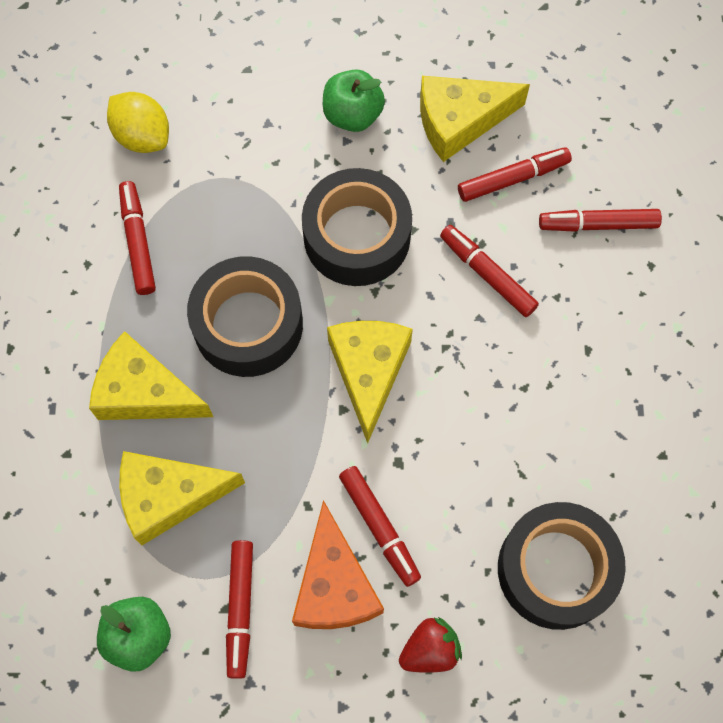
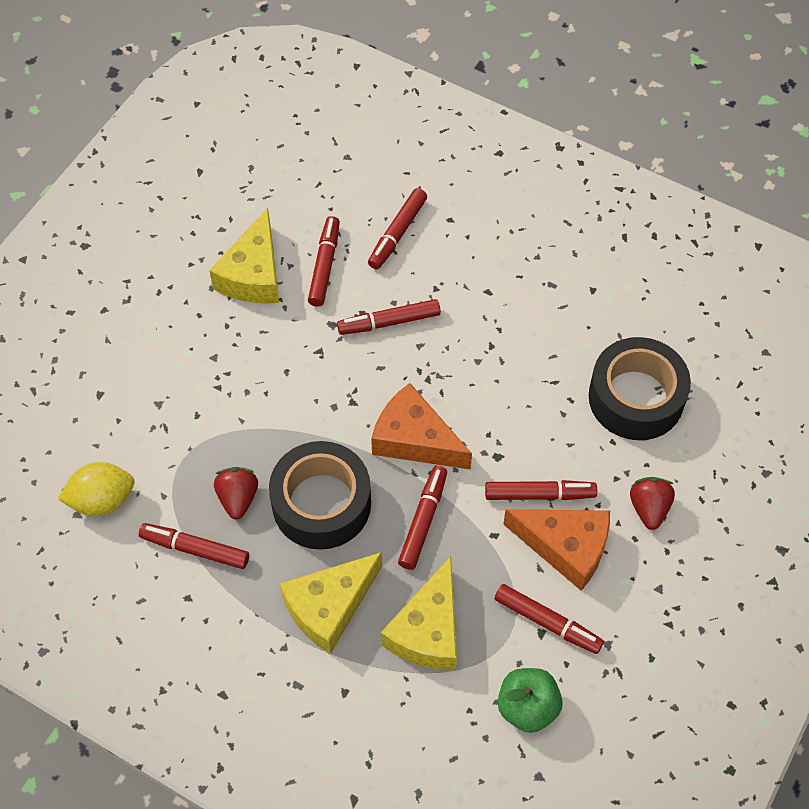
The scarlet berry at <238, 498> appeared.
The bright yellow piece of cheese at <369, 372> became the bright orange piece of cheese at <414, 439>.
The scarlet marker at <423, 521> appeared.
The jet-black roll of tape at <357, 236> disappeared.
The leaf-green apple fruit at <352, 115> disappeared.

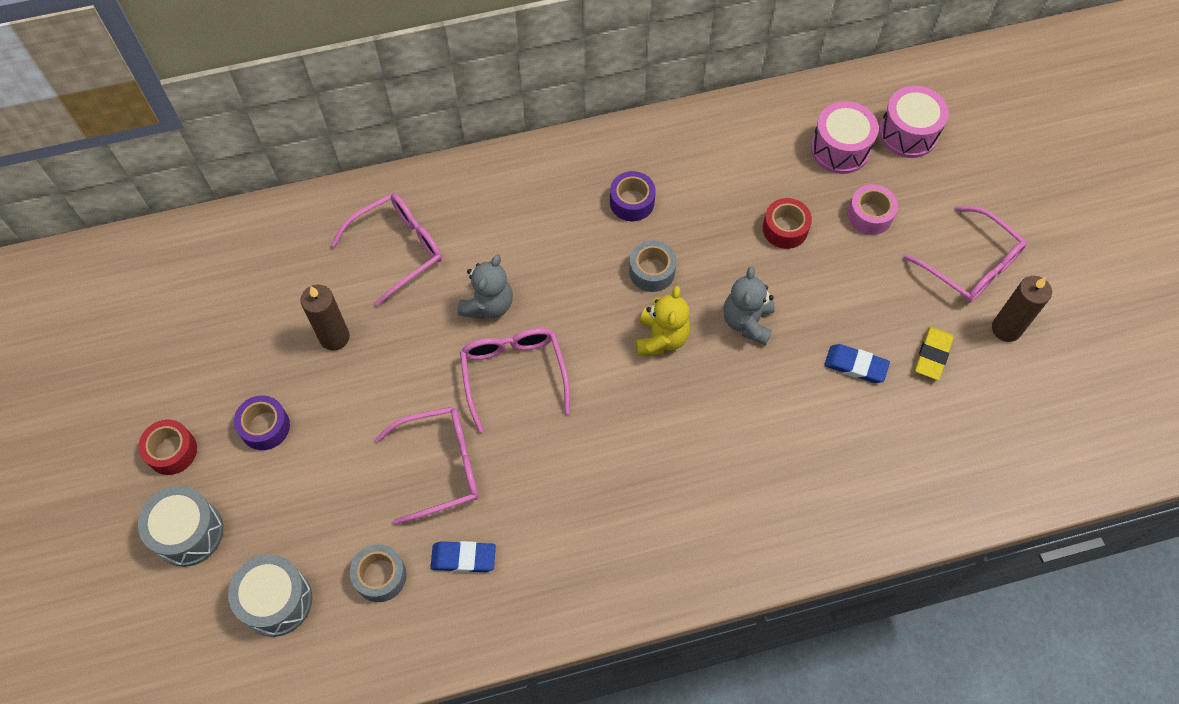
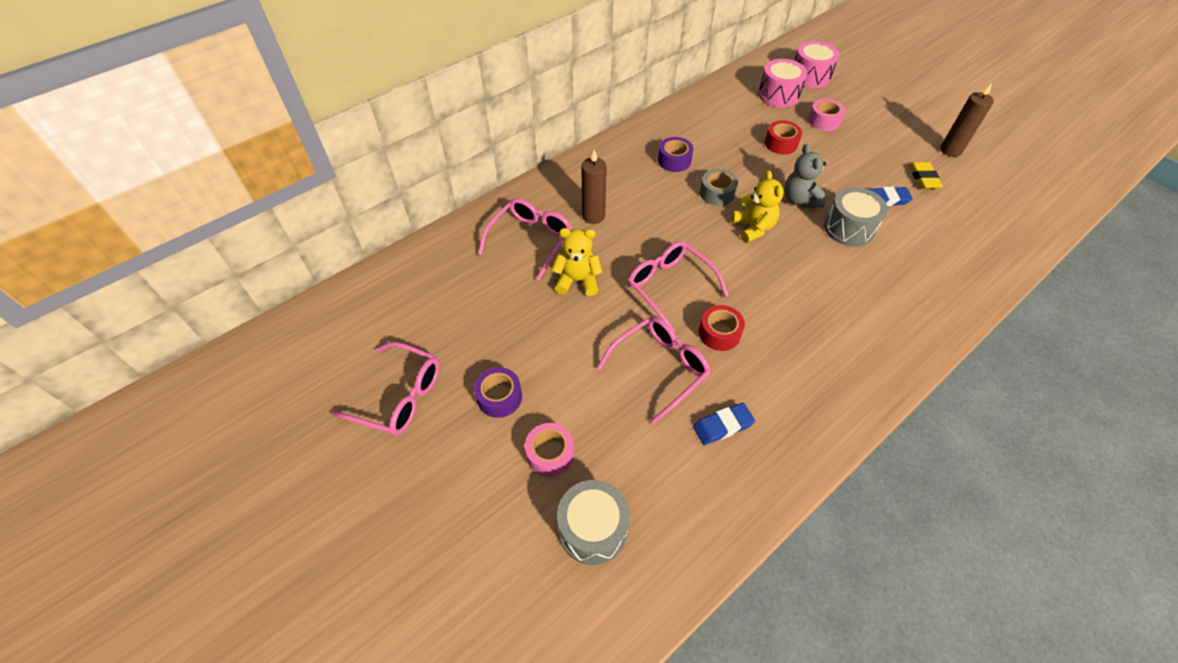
The rose-pink spectacles moved from <970, 264> to <398, 396>.
The rose-pink roll of tape at <550, 454> appeared.
The bright yellow stuffed bear at <577, 281> appeared.
The brown pillar candle moved from <334, 337> to <593, 216>.
The scarlet roll of tape moved from <172, 451> to <719, 333>.
The ash-grey drum moved from <188, 532> to <849, 228>.
The ash-grey roll of tape at <380, 576> disappeared.
The ash-grey stuffed bear at <488, 304> disappeared.

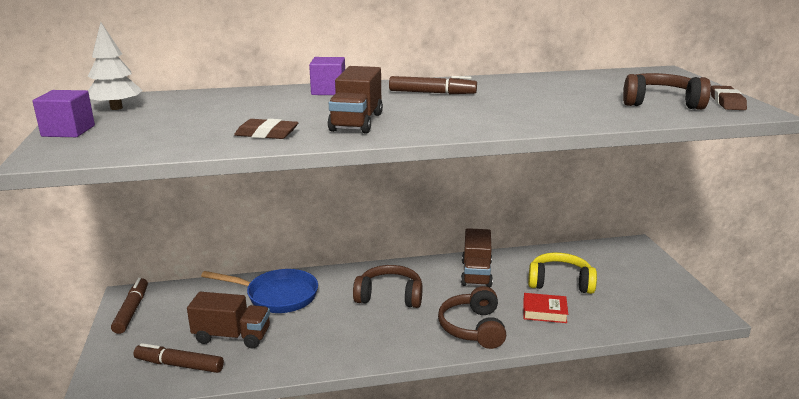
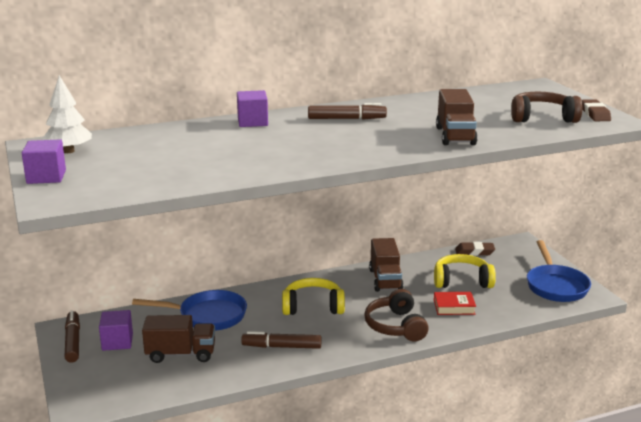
The purple cube at <117, 342> appeared.
The brown marker moved from <179, 365> to <282, 347>.
The brown headphones at <389, 296> became the bright yellow headphones at <313, 306>.
The brown toy truck moved from <356, 122> to <455, 136>.
The brown gum eraser moved from <267, 134> to <474, 252>.
The blue pan at <555, 286> appeared.

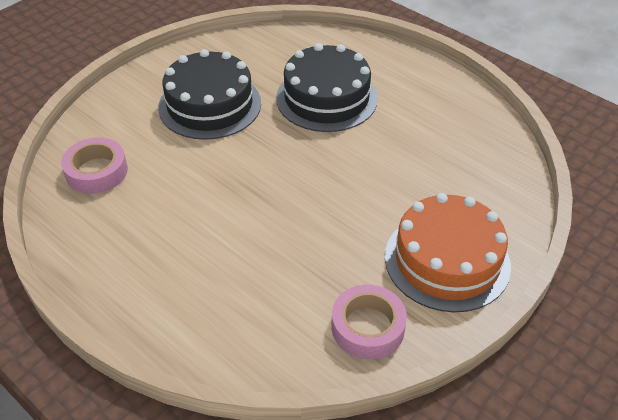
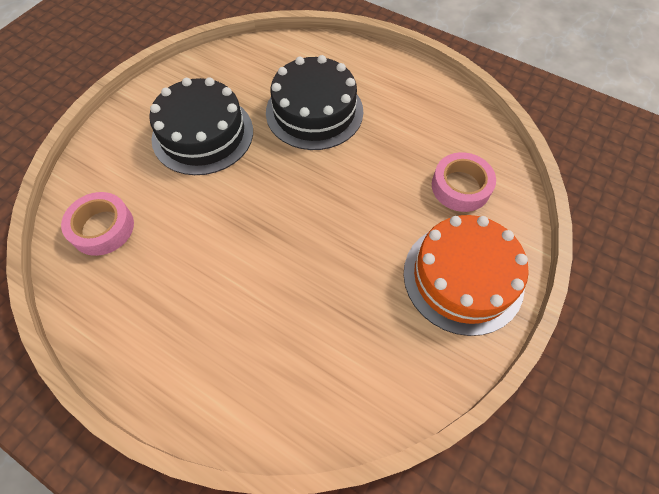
The rose-pink roll of tape moved from <368, 327> to <460, 187>.

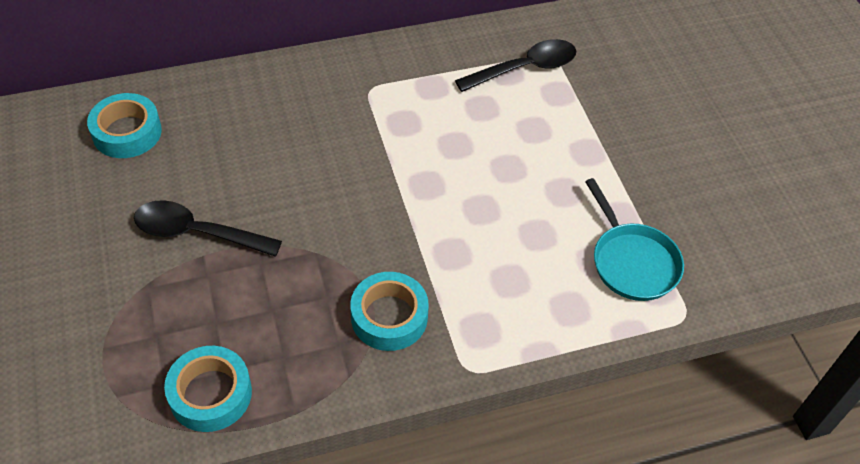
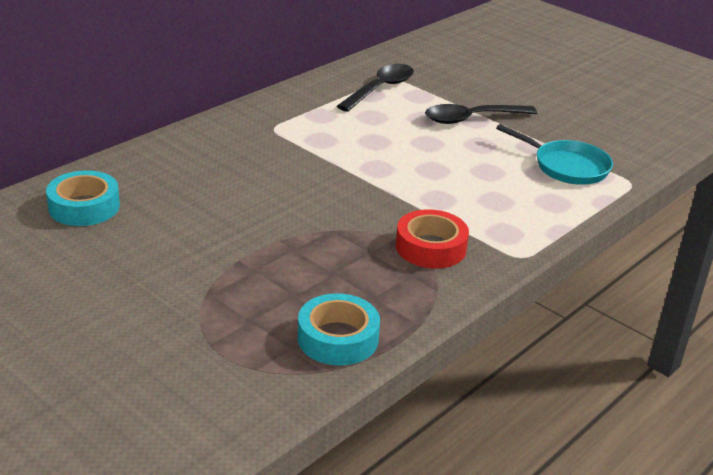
The turquoise roll of tape at <389, 317> became the scarlet roll of tape at <430, 247>.
The jet-black tablespoon moved from <197, 233> to <471, 119>.

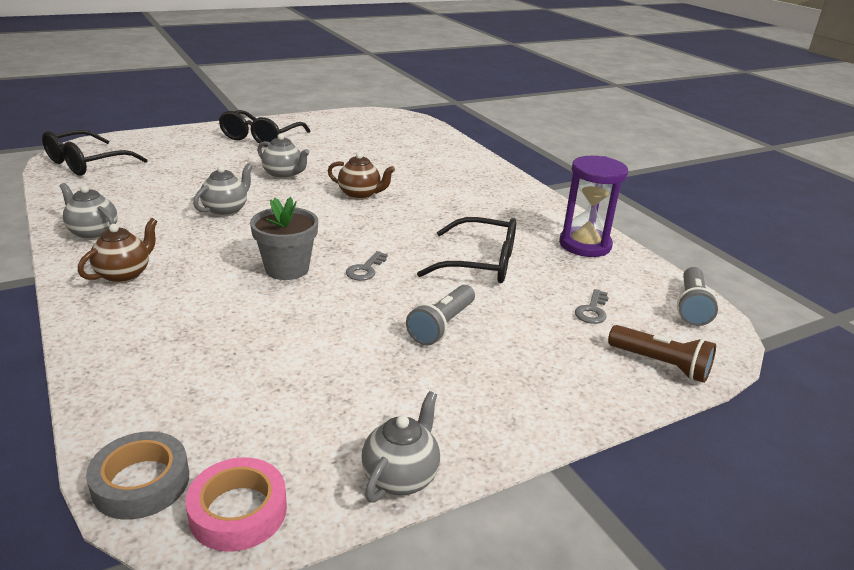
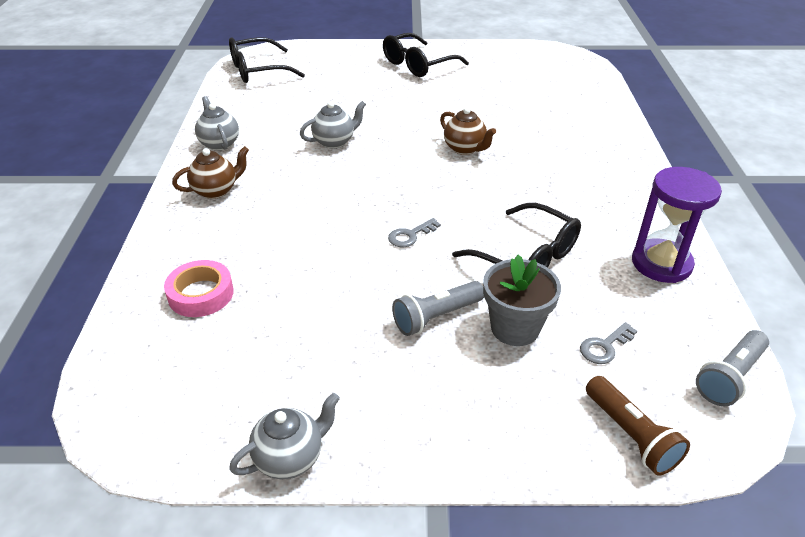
The rose-pink roll of tape moved from <238, 511> to <201, 294>.
The ash-grey plant pot moved from <287, 269> to <515, 328>.
The ash-grey roll of tape at <141, 482> disappeared.
The ash-grey teapot at <283, 175> disappeared.

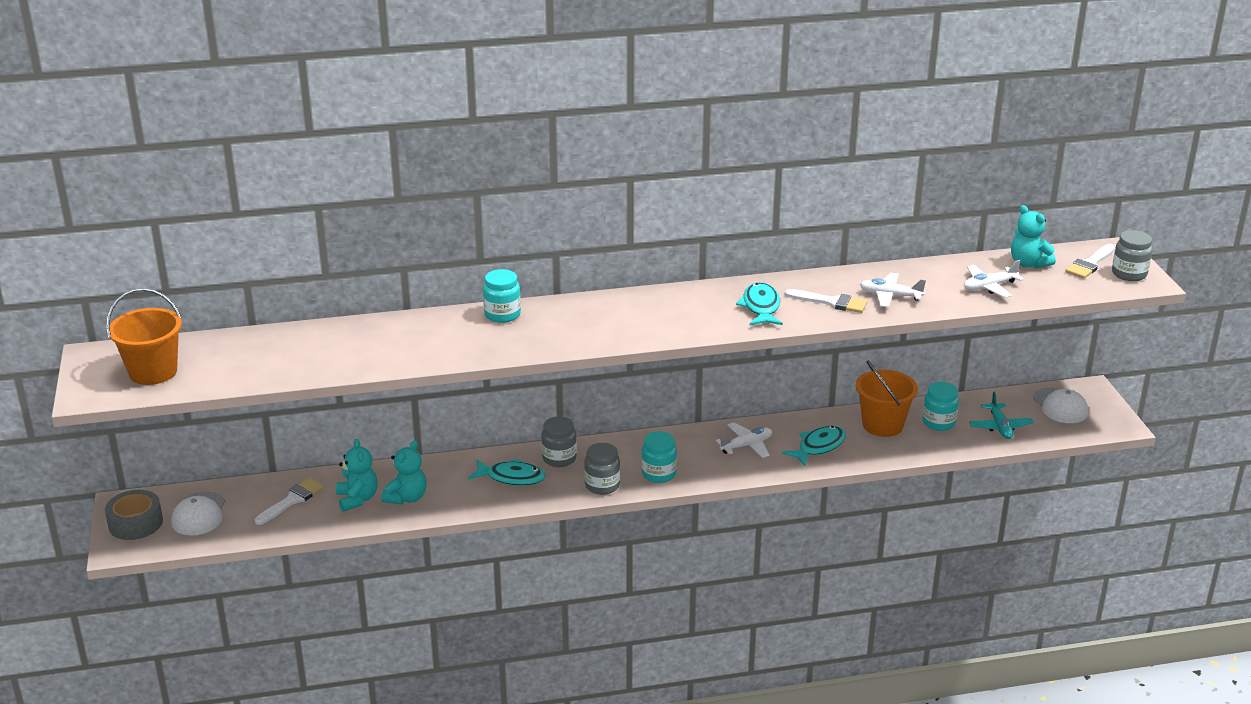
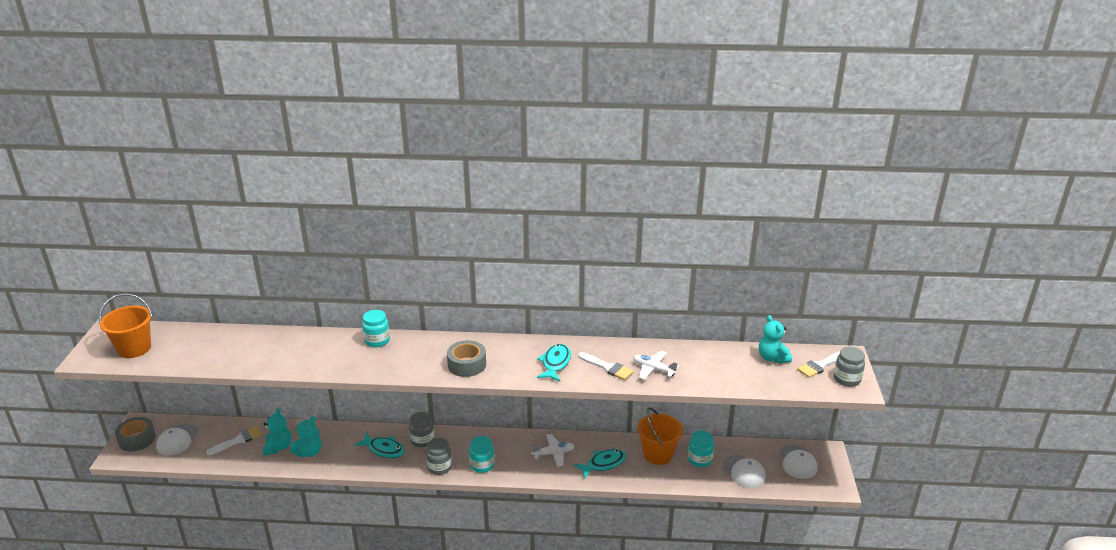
The ash-grey roll of tape at <467, 364> appeared.
The turquoise aeroplane at <1000, 427> was replaced by the pure white baseball cap at <743, 471>.
The pure white aeroplane at <989, 287> disappeared.

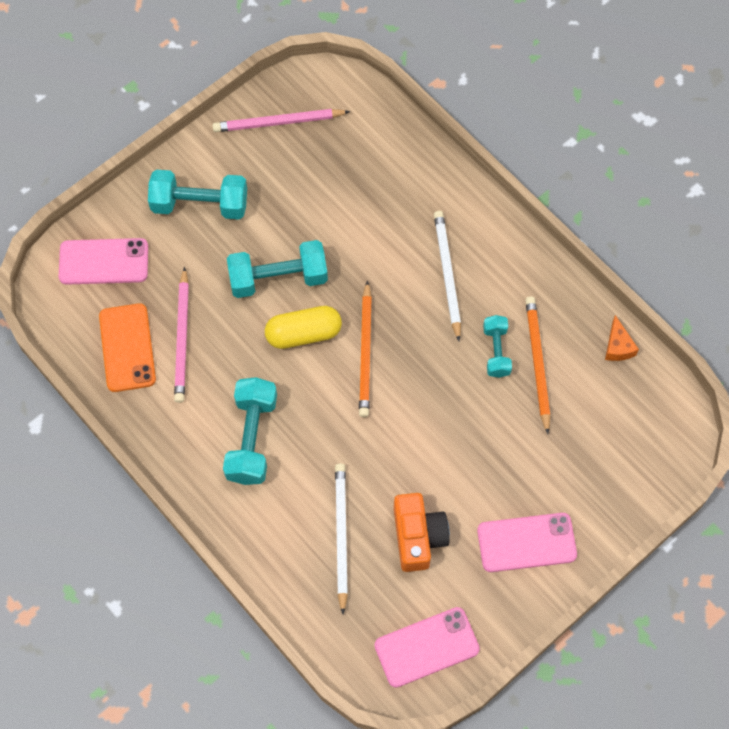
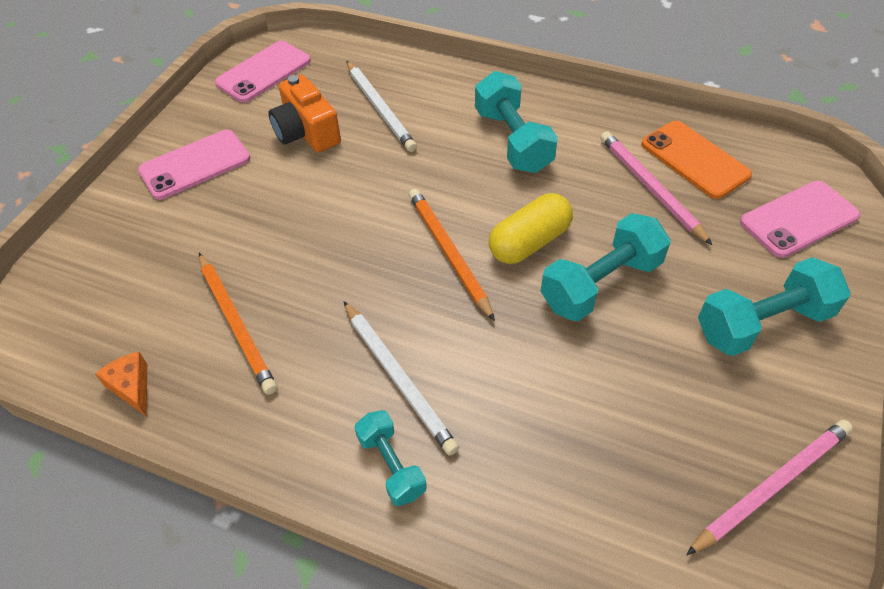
The turquoise dumbbell moved from <496, 351> to <391, 465>.

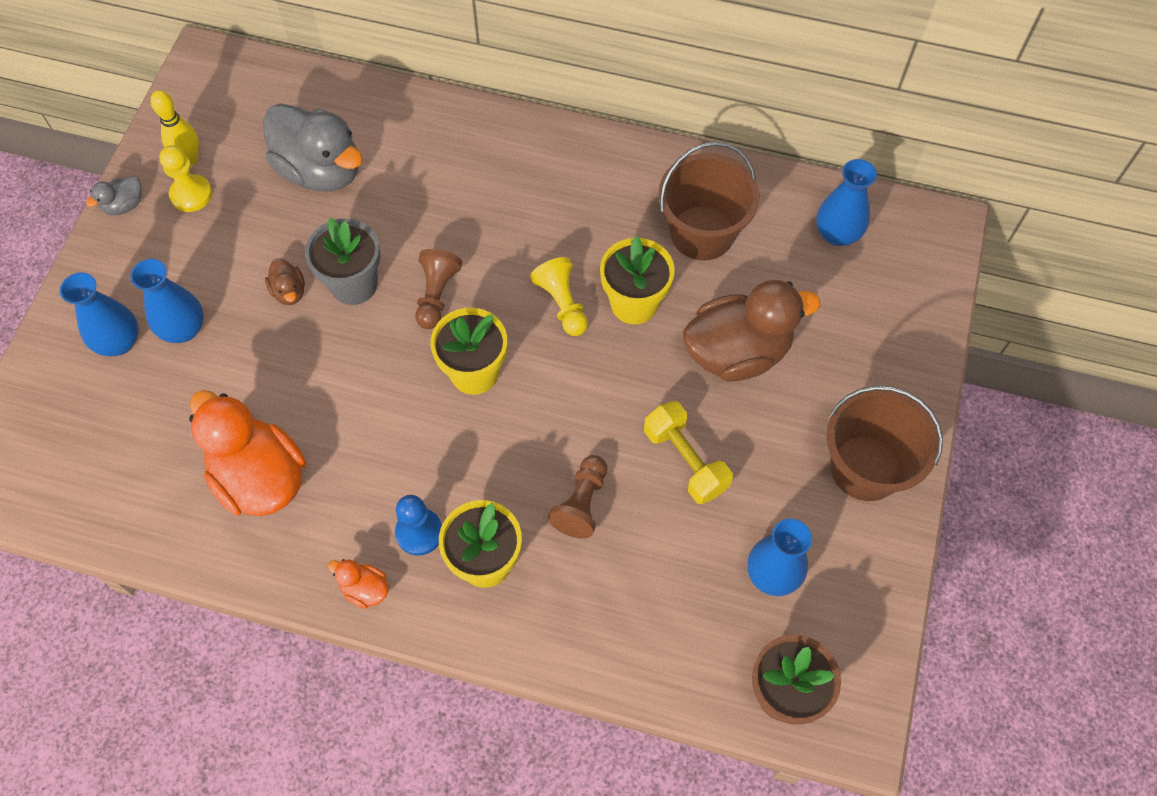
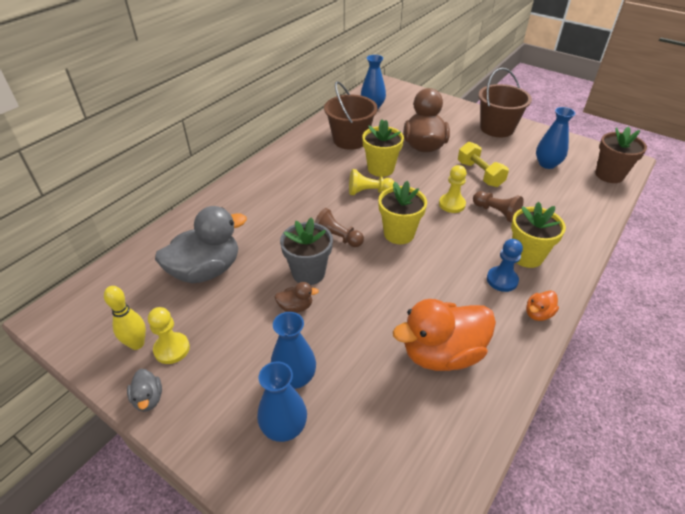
The bright yellow pawn at <452, 204> appeared.
The bright yellow dumbbell at <685, 461> turned 75 degrees clockwise.

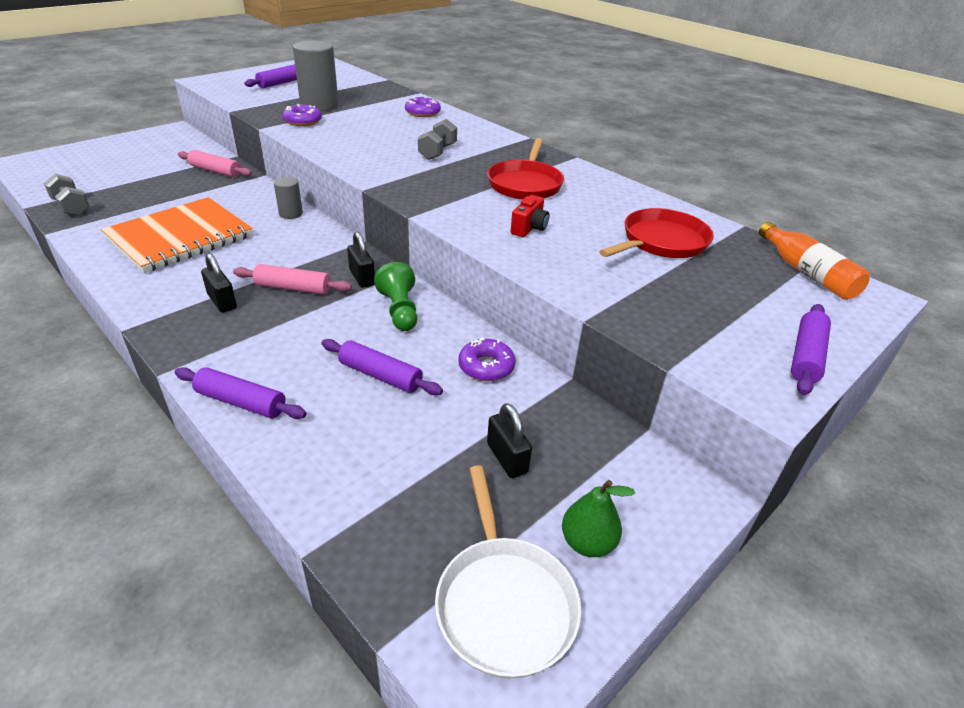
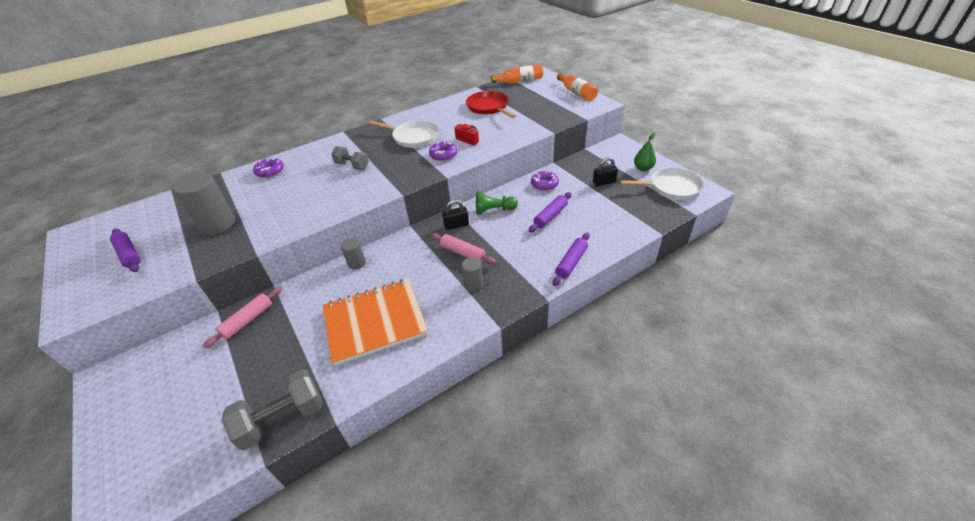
The ash-grey dumbbell at <71, 207> changed to 1.57 times the size.
The bright orange notebook at <180, 237> turned 75 degrees counterclockwise.
The scarlet pan at <525, 184> became the pure white pan at <413, 137>.
The purple glazed donut moved from <303, 121> to <443, 155>.
The rose-pink pastry roller at <293, 288> turned 75 degrees counterclockwise.
The jet-black lock at <222, 302> was replaced by the ash-grey cylinder shape at <473, 284>.
The purple pastry roller at <806, 356> was replaced by the bright orange flask at <576, 93>.

